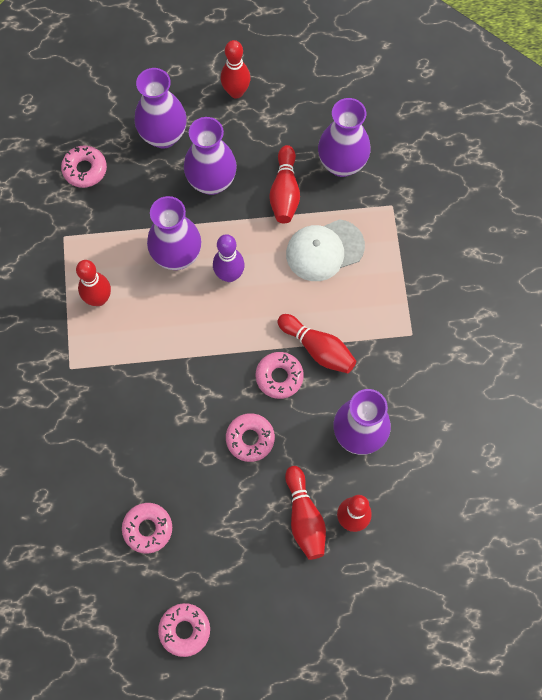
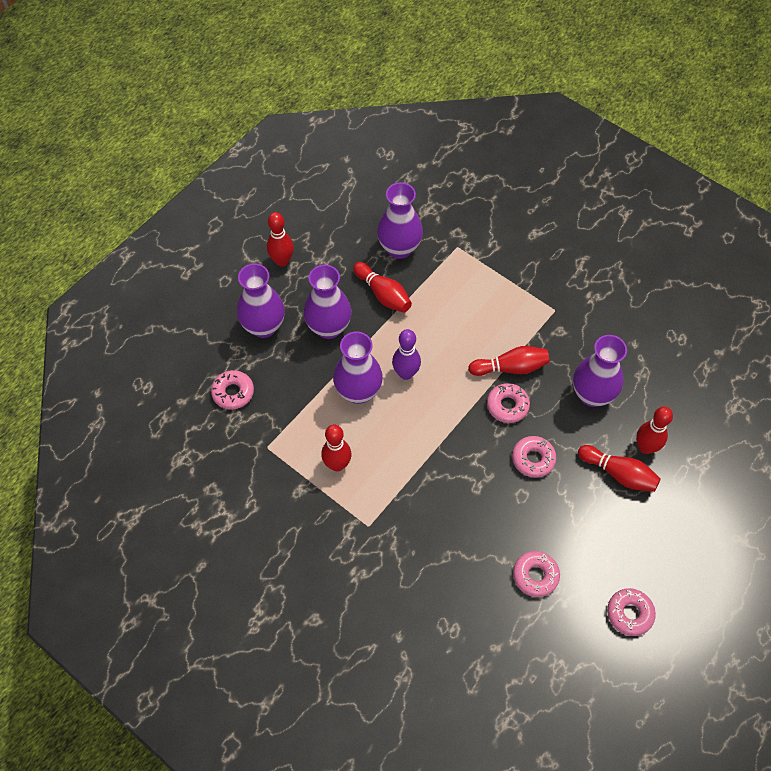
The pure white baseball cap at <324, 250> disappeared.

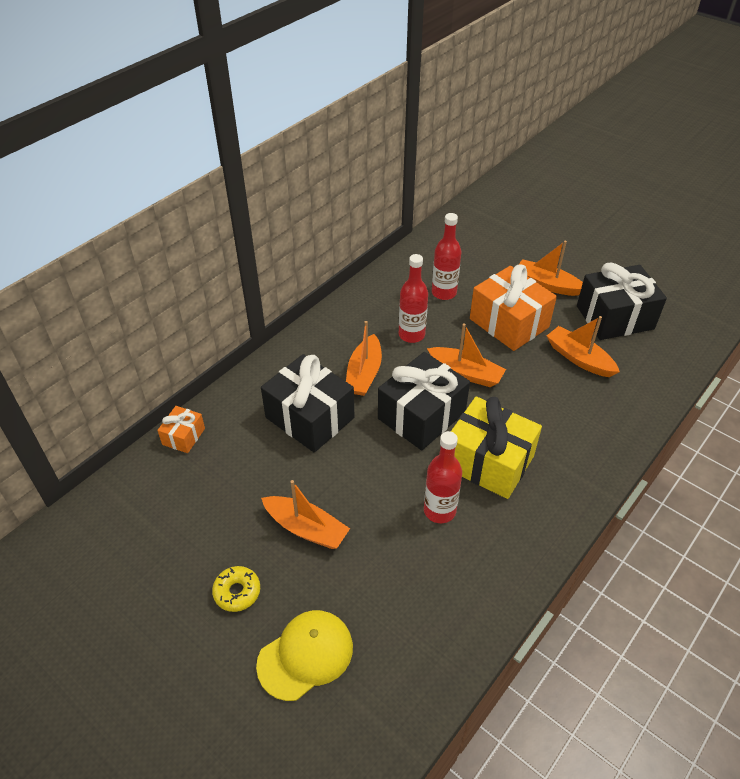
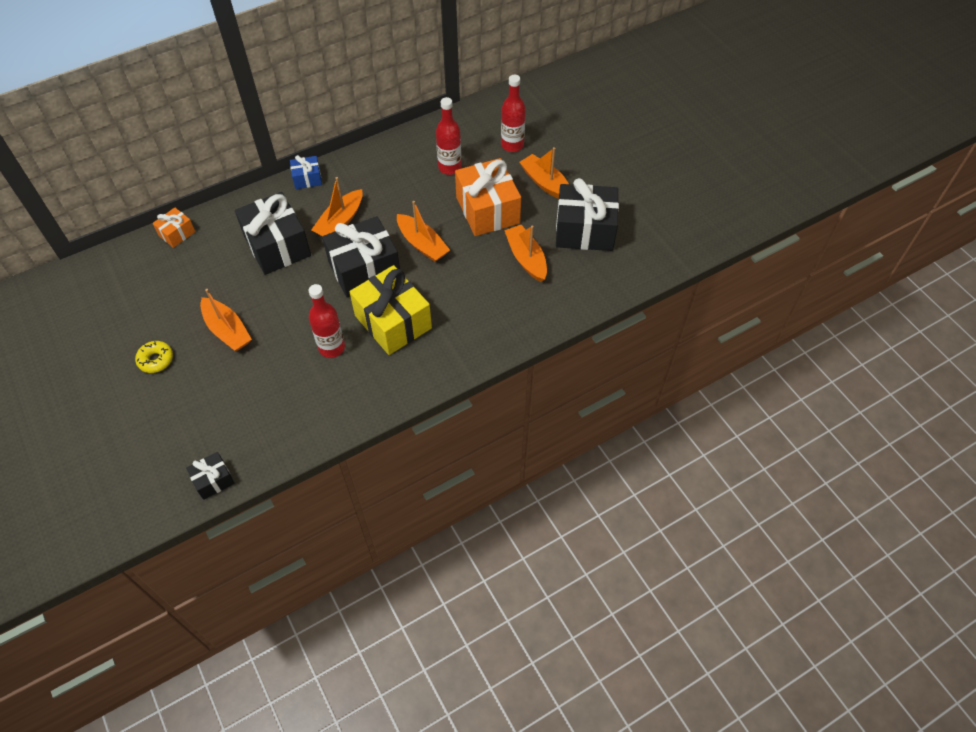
The jet-black present at <213, 480> appeared.
The blue present at <307, 179> appeared.
The scarlet flask moved from <411, 335> to <512, 145>.
The bright yellow baseball cap at <305, 655> disappeared.

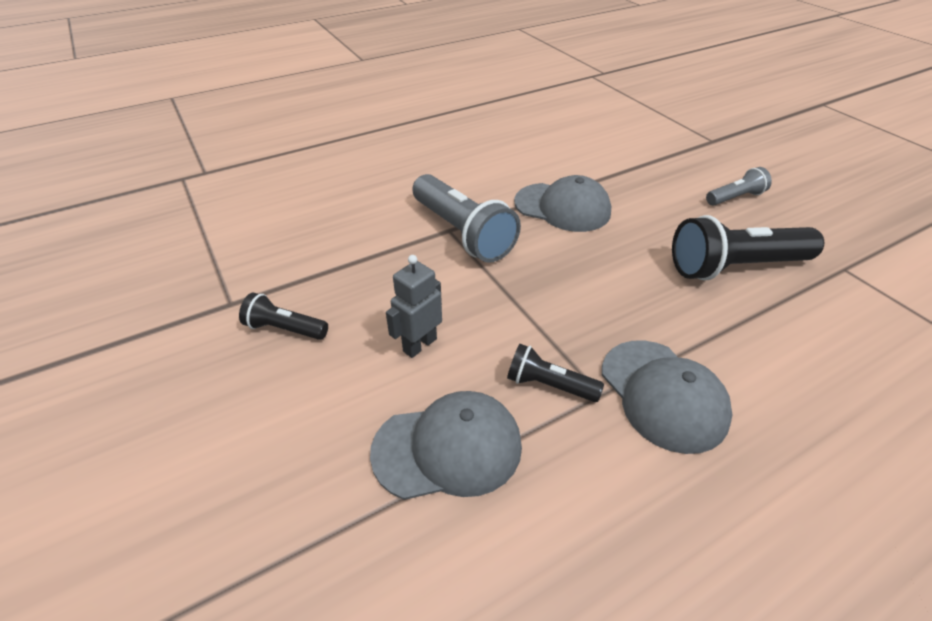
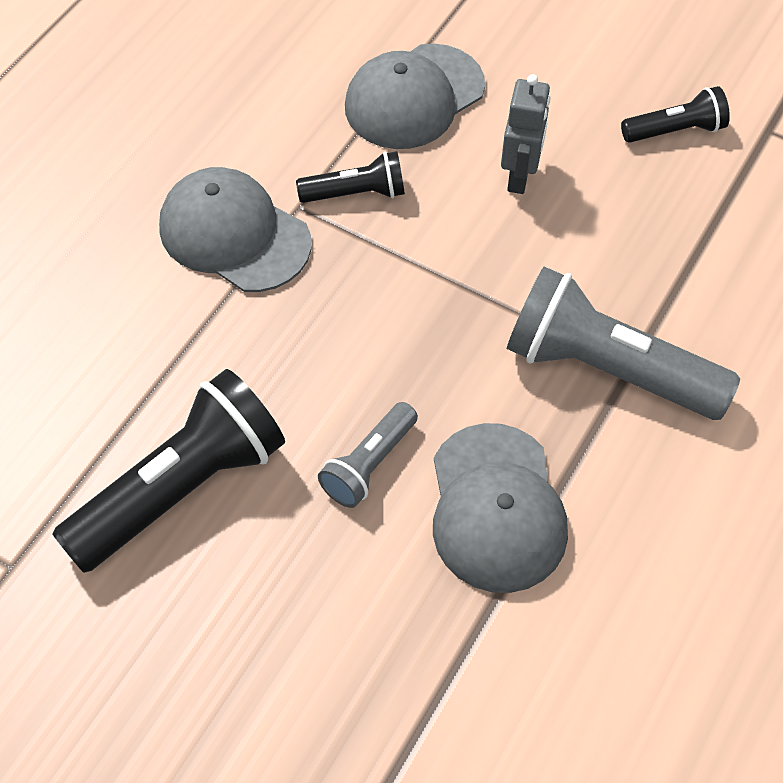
The ash-grey flashlight moved from <735, 197> to <369, 464>.
The ash-grey baseball cap at <562, 207> turned 90 degrees counterclockwise.

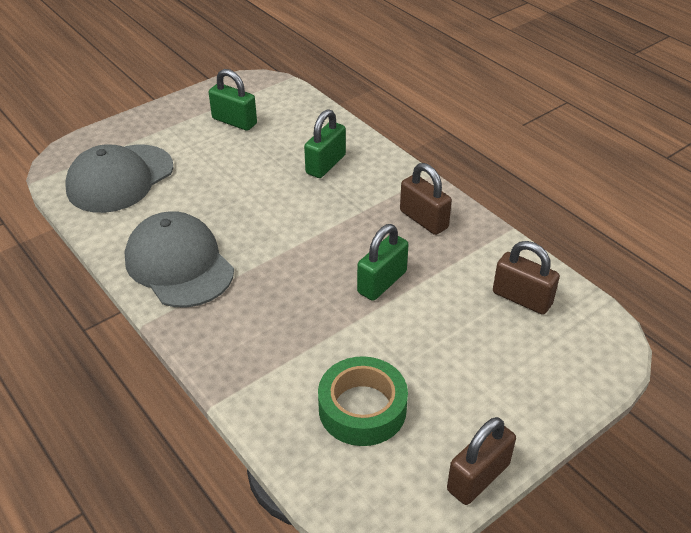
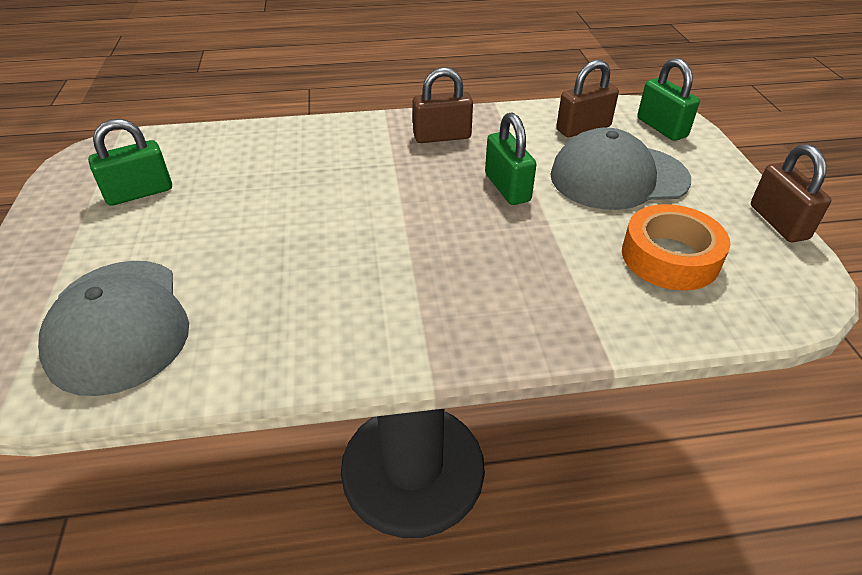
The ash-grey baseball cap moved from <179, 264> to <618, 177>.
The leaf-green roll of tape at <362, 408> became the bright orange roll of tape at <670, 257>.
The leaf-green lock moved from <325, 164> to <661, 128>.

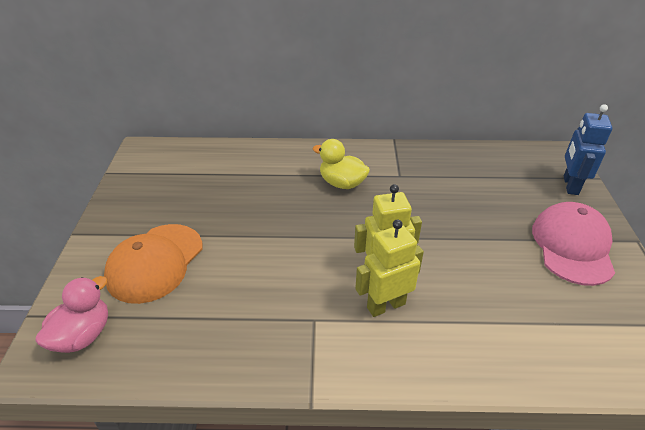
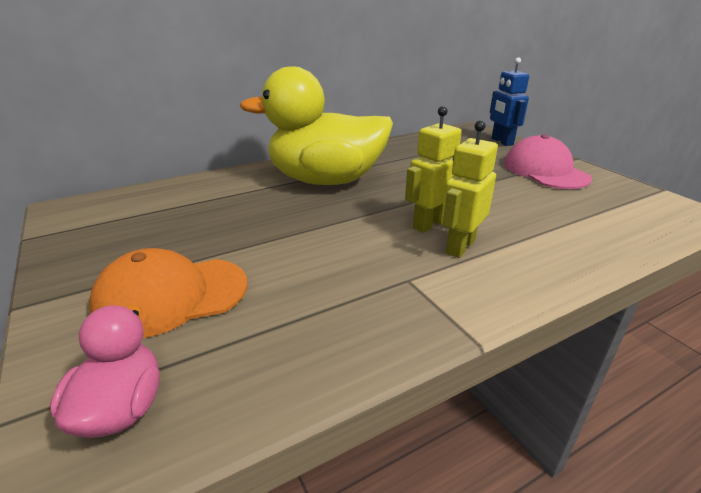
The bright orange baseball cap at <155, 262> turned 75 degrees clockwise.
The bright yellow rubber duck at <342, 183> changed to 2.16 times the size.

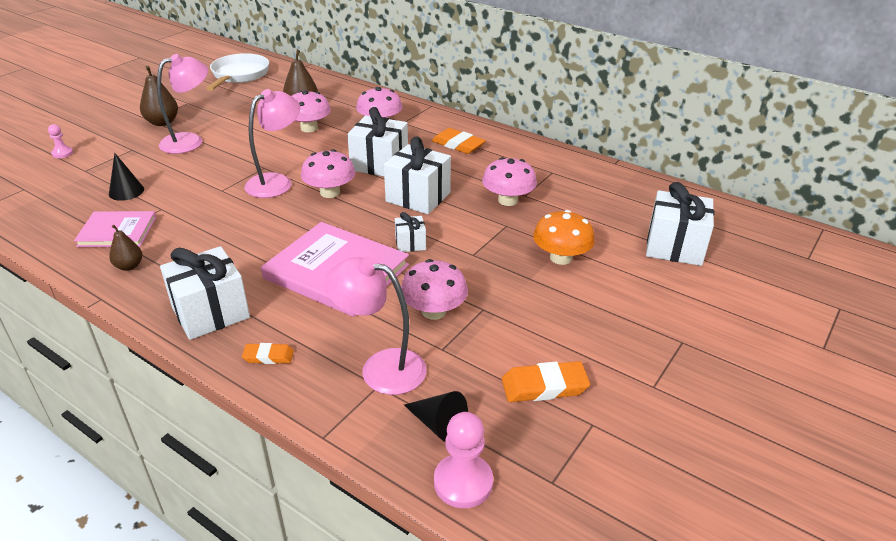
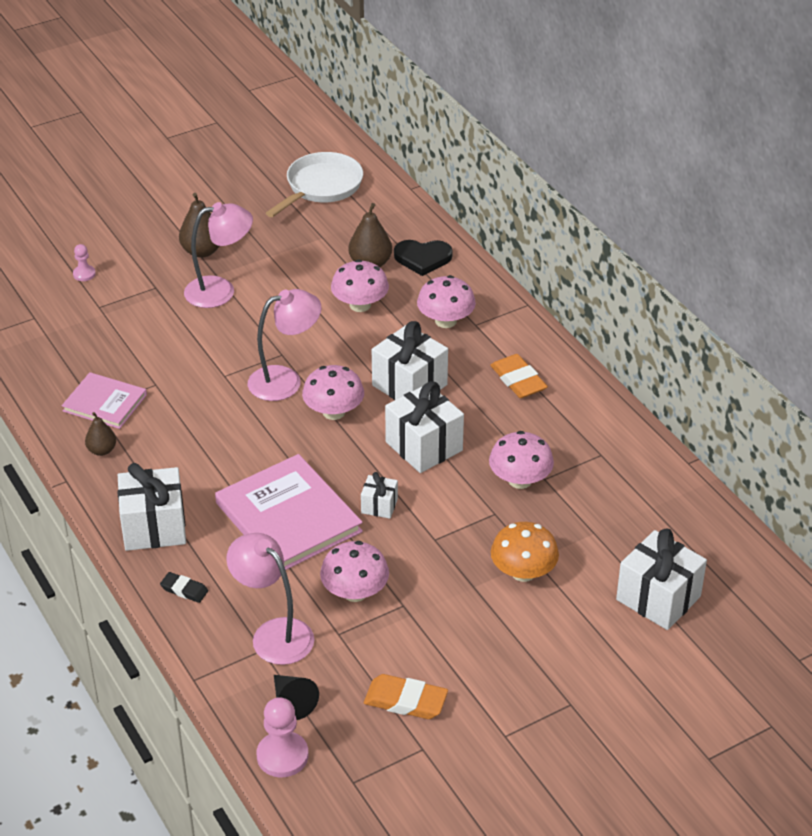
The bright orange gum eraser at <268, 356> became the jet-black gum eraser at <184, 590>.
The jet-black heart at <422, 258> appeared.
The jet-black solid cone at <126, 191> disappeared.

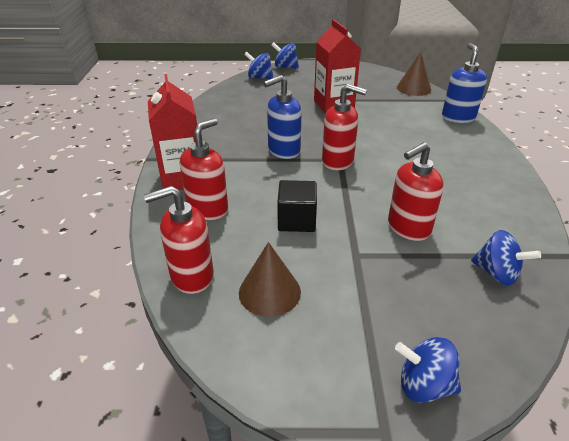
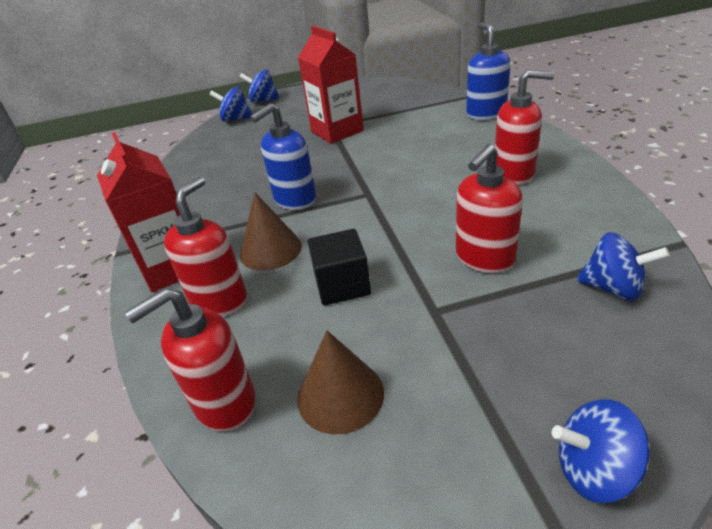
The brown solid cone moved from <413, 88> to <270, 250>.
The scarlet soap pump moved from <338, 161> to <514, 173>.

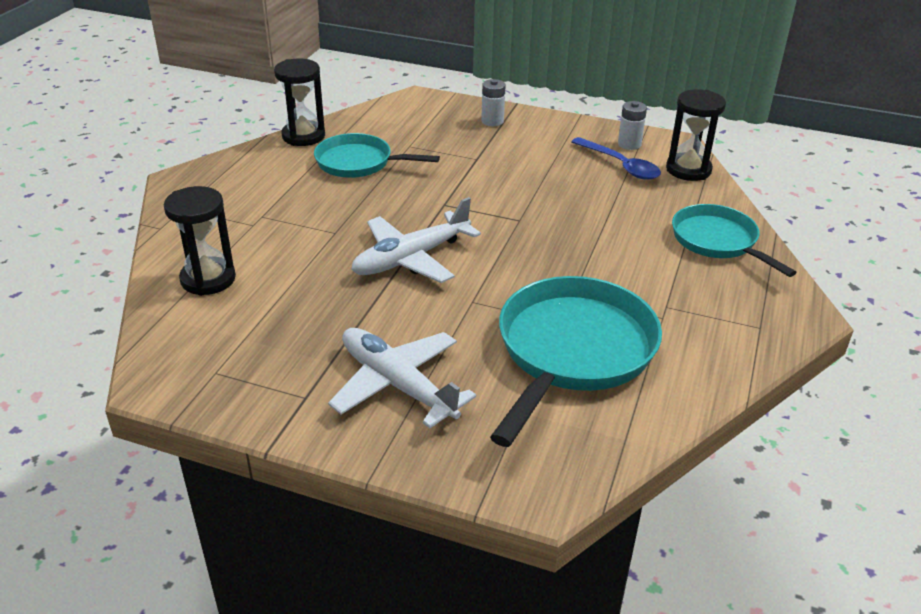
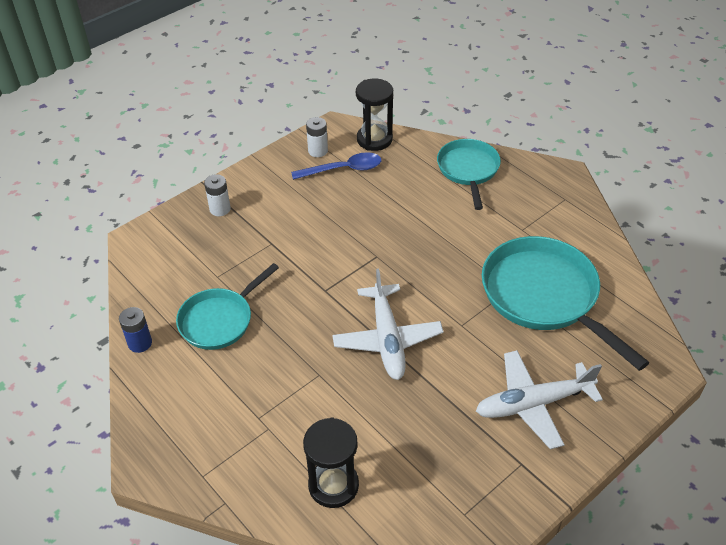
The jet-black sand timer at <303, 136> was replaced by the blue AA battery at <140, 343>.
The turquoise pan at <718, 241> turned 90 degrees clockwise.

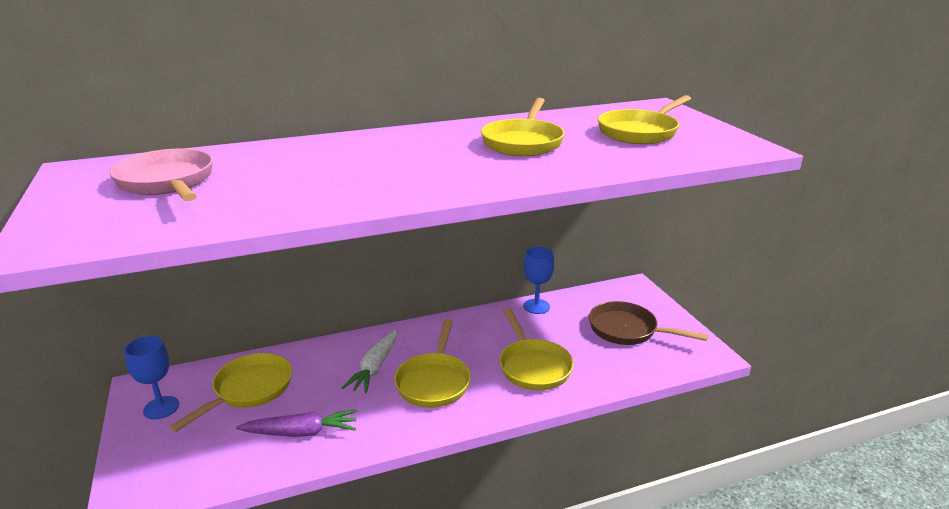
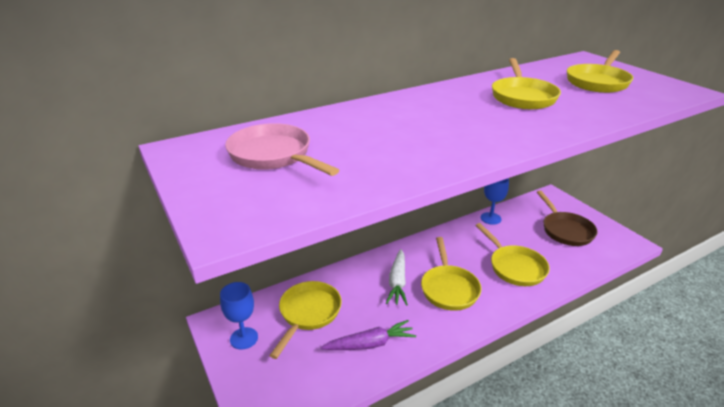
The brown pan at <627, 330> turned 120 degrees counterclockwise.

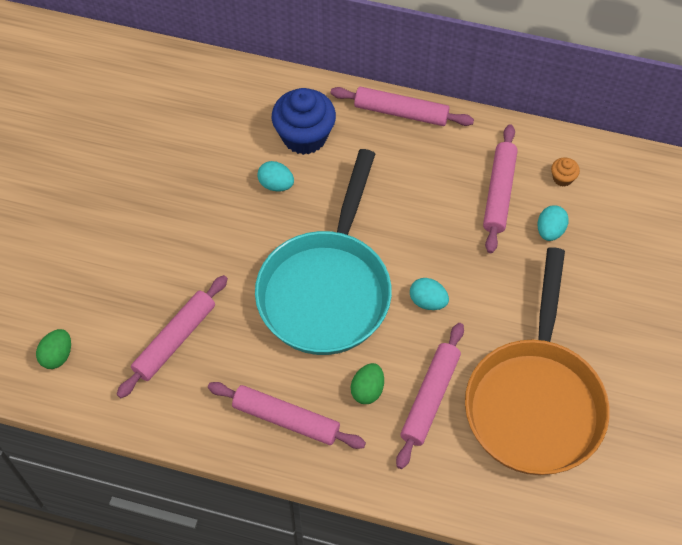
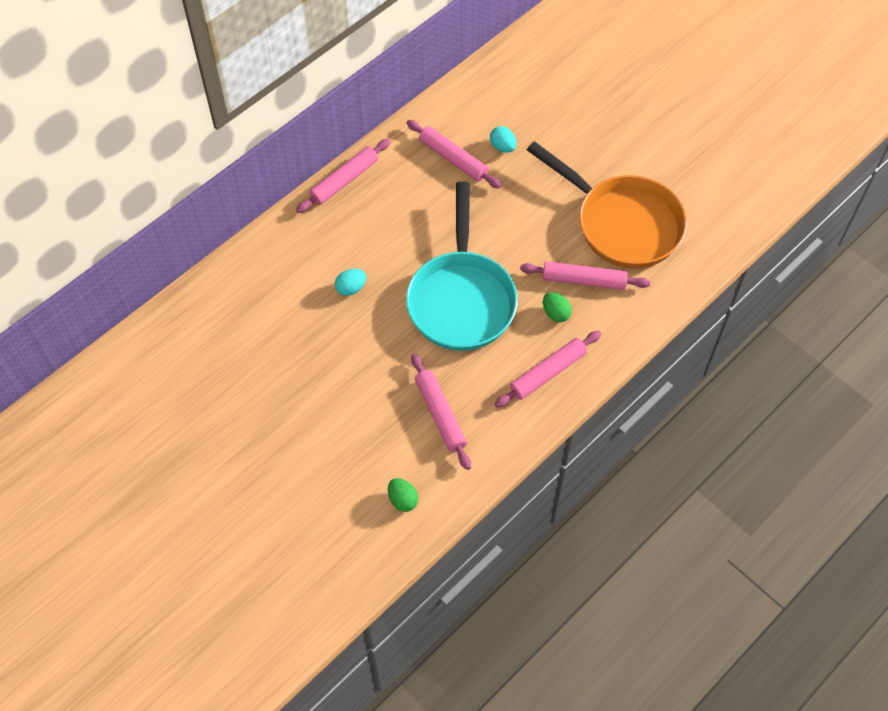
The turquoise pan at <327, 289> turned 45 degrees clockwise.
The rose-pink pastry roller at <430, 398> turned 45 degrees counterclockwise.
The blue muffin at <304, 136> disappeared.
The turquoise egg shape at <428, 301> disappeared.
The bright orange muffin at <562, 178> disappeared.

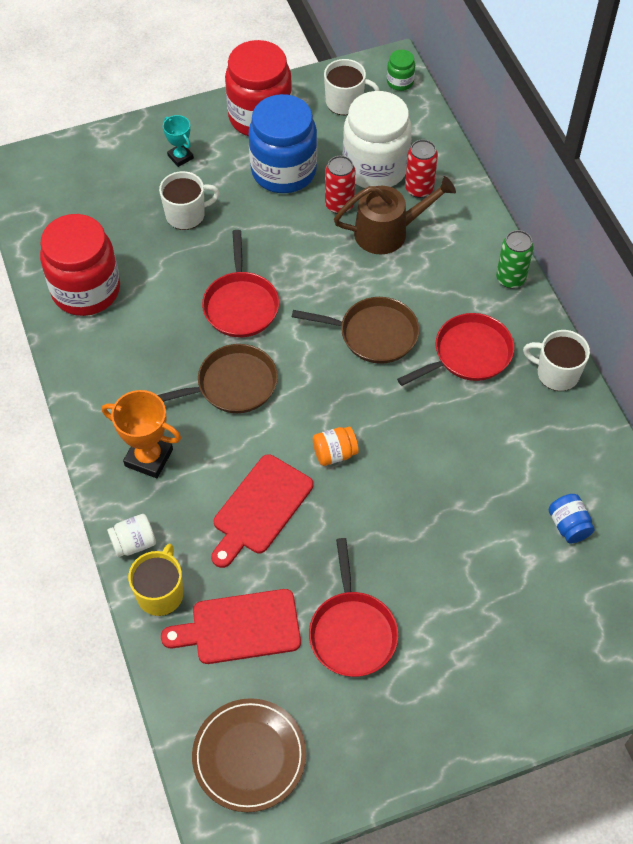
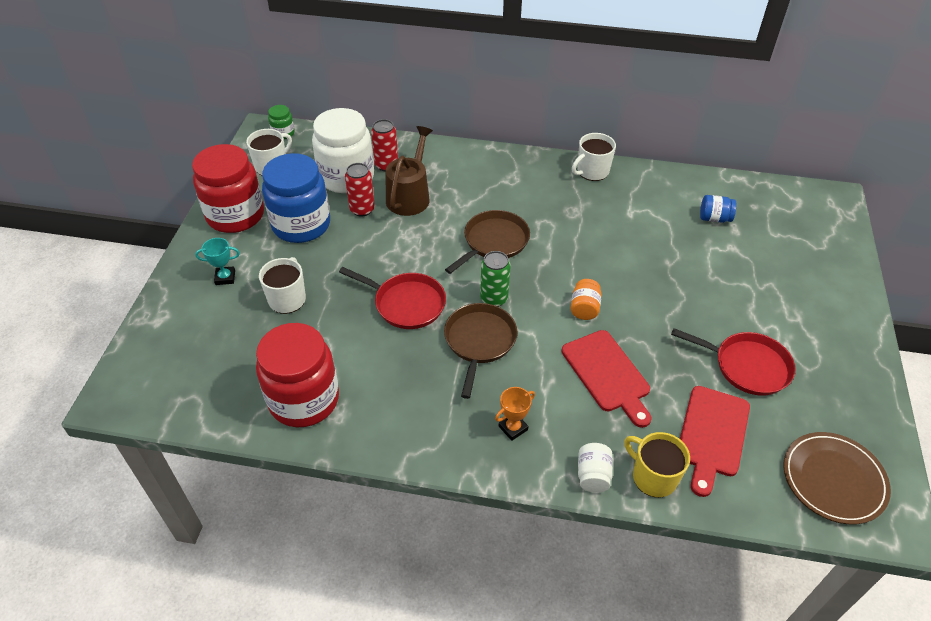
The leaf-green tin moved from <510, 278> to <494, 299>.
The bright orange trophy at <149, 458> changed to 0.60 times the size.
The scarlet pan at <469, 354> disappeared.

